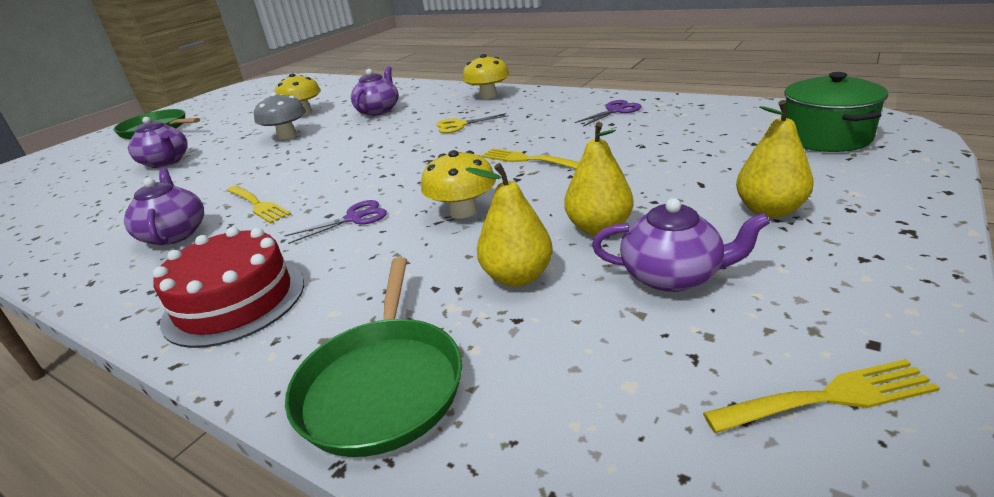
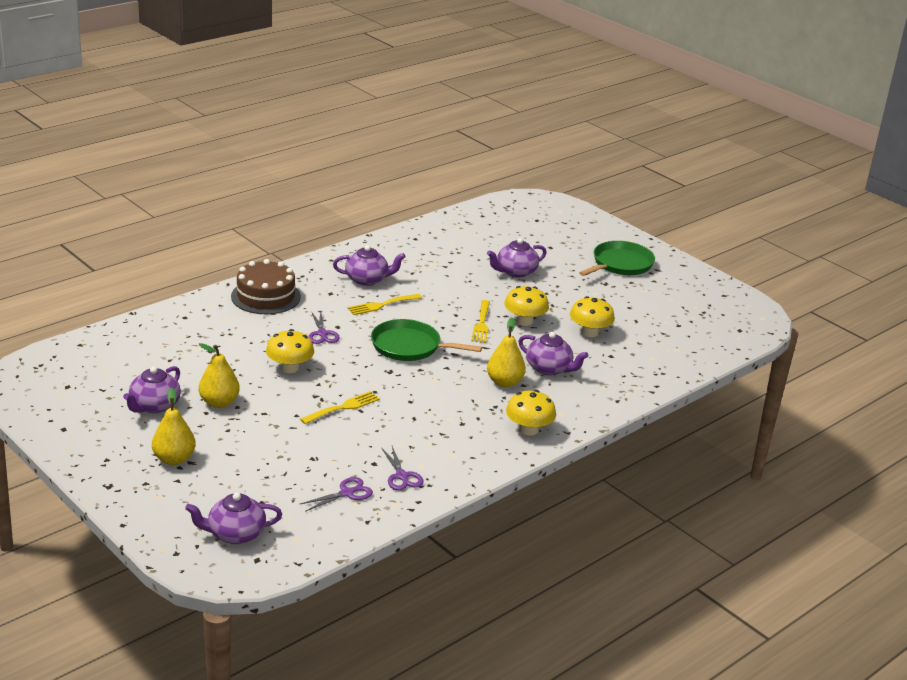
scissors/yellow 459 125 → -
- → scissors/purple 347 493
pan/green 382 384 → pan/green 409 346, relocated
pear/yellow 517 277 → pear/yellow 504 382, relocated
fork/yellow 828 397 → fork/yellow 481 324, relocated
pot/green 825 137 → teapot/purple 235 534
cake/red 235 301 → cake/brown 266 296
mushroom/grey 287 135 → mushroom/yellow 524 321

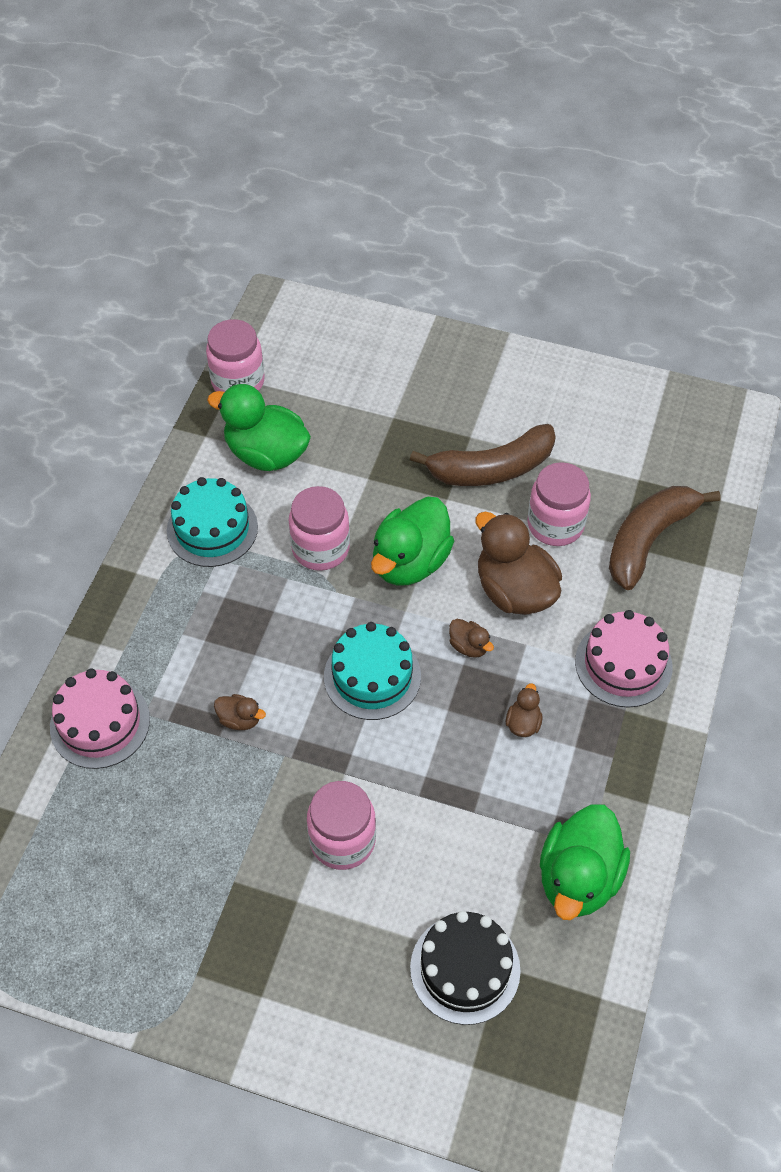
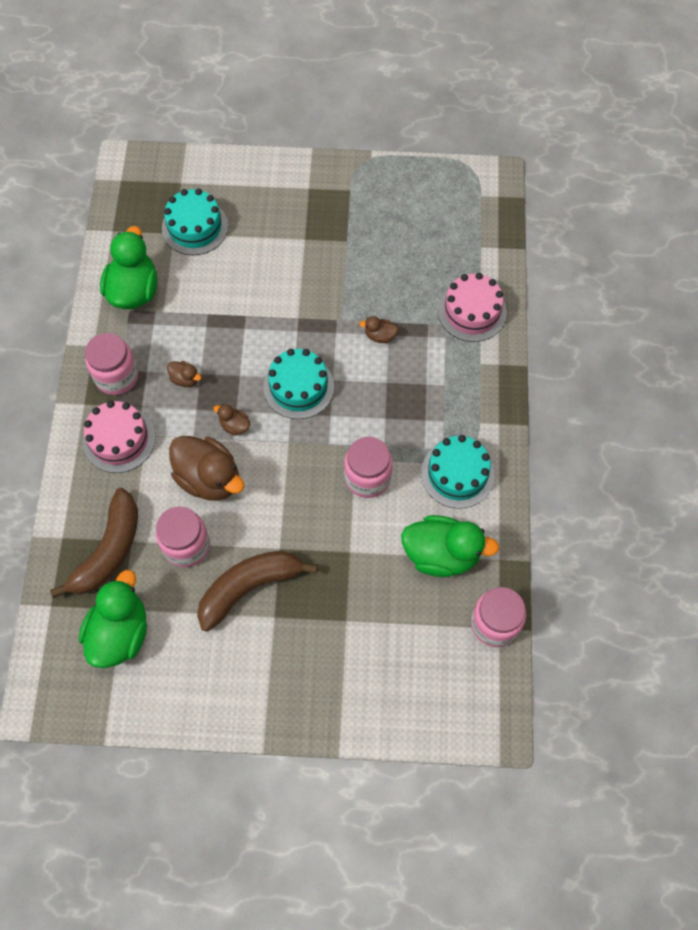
jar/pink 342 840 → jar/pink 117 376, relocated
duck/green 410 562 → duck/green 120 633, relocated
cake/black 465 969 → cake/turquoise 195 227
duck/brown 523 723 → duck/brown 185 379, 60 degrees counterclockwise

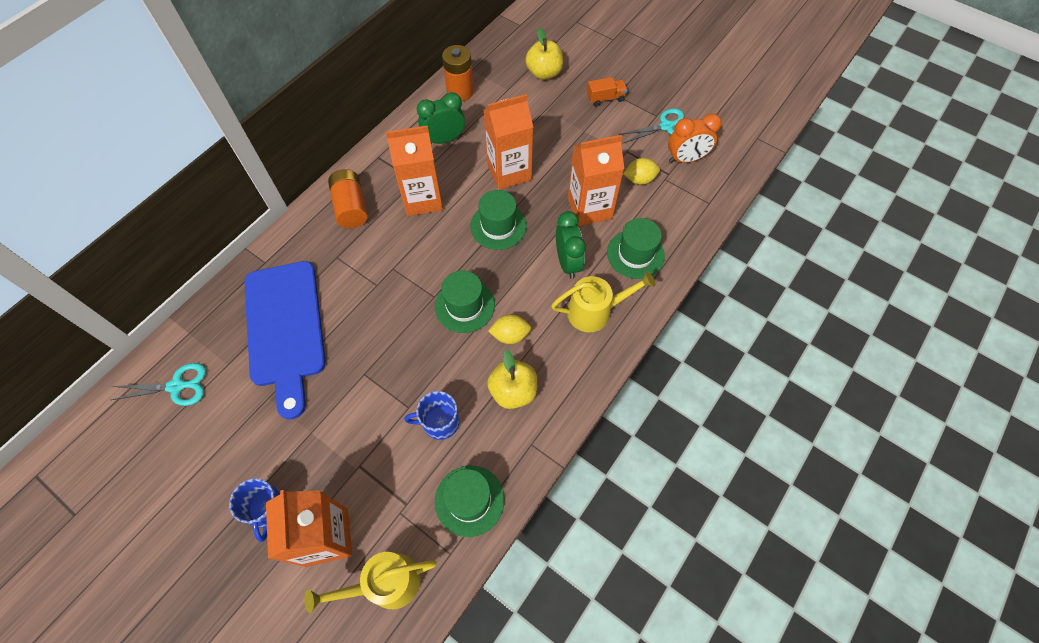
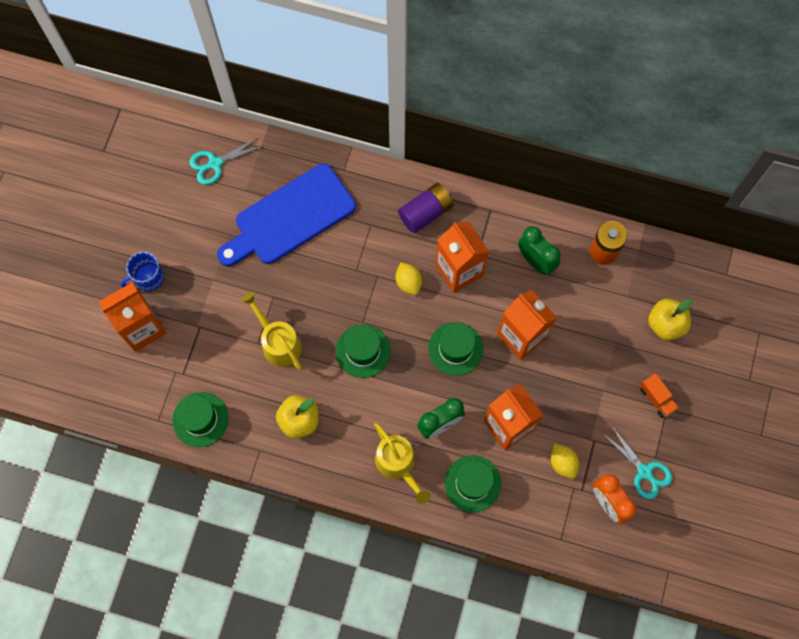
mug/blue 439 422 → -
watering can/yellow 385 583 → watering can/yellow 278 343, relocated
lemon/yellow 510 335 → lemon/yellow 408 282, relocated
battery/orange 351 207 → battery/purple 425 213
scissors/turquoise 176 386 → scissors/turquoise 215 163, 90 degrees clockwise

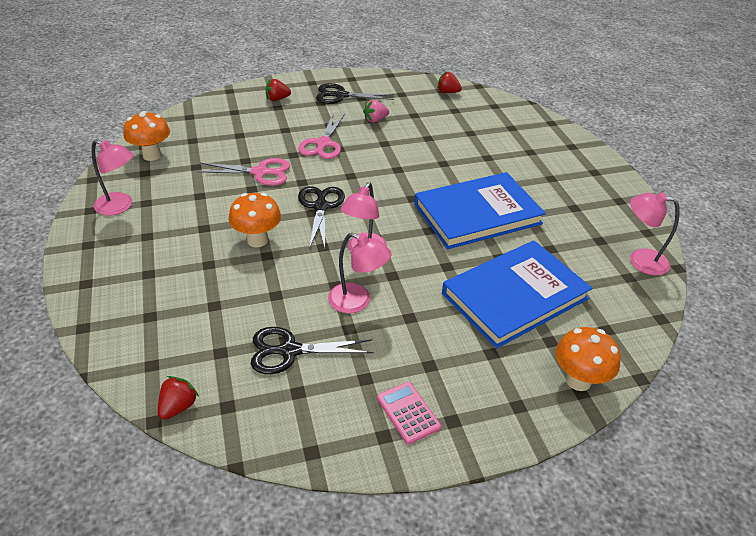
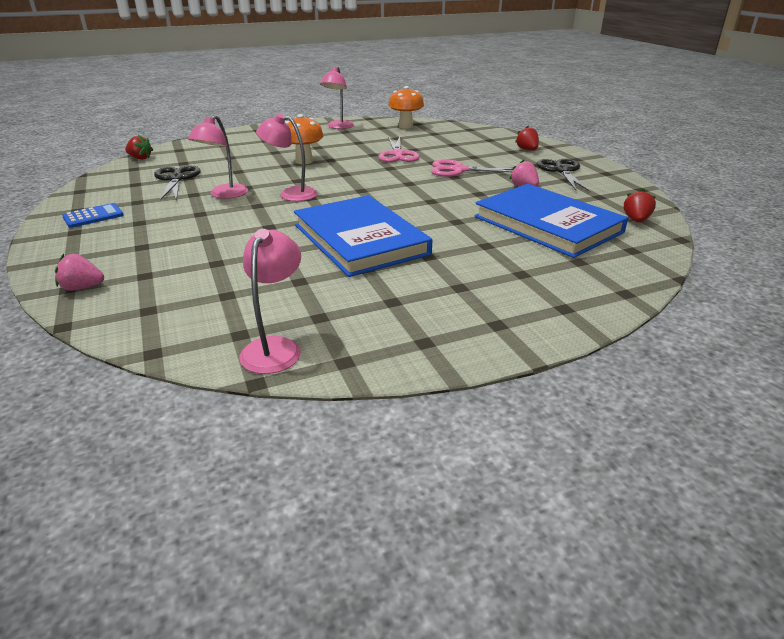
scissors/black 320 207 → -
book/blue 514 296 → book/blue 547 224, relocated
mushroom/orange 578 380 → strawberry/pink 82 288
calculator/pink 408 412 → calculator/blue 93 216

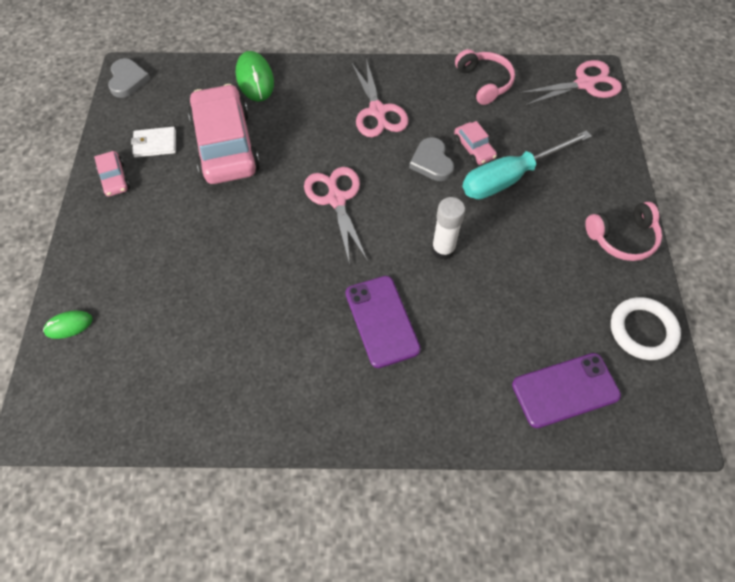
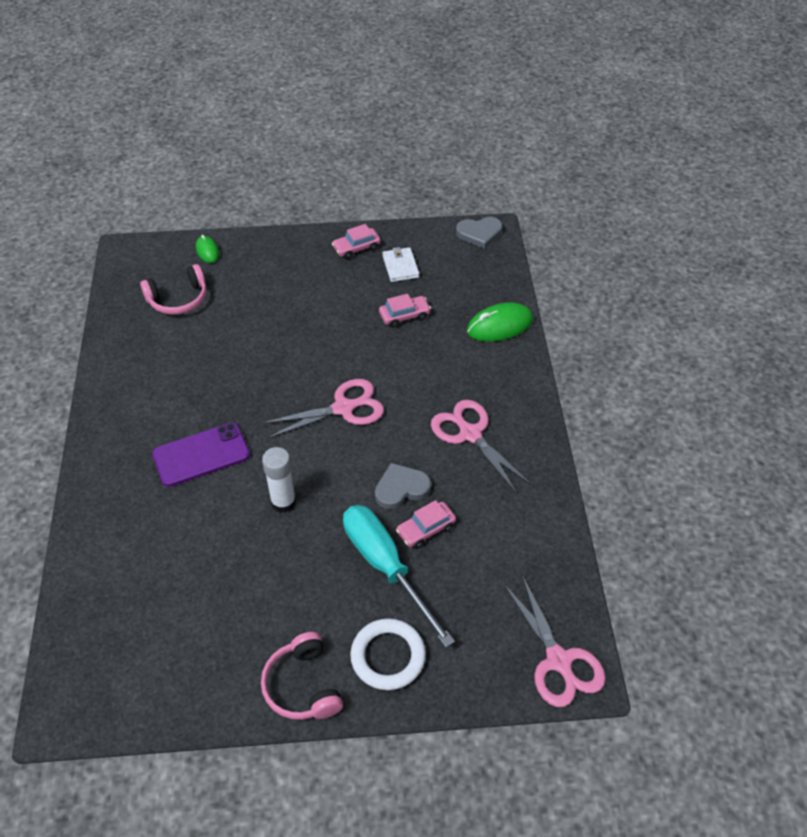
phone/purple 565 390 → -
headphones/pink 484 82 → headphones/pink 178 299, relocated
ring/white 642 330 → ring/white 388 656, relocated
scissors/pink 377 111 → scissors/pink 470 434, 75 degrees clockwise
car/pink 225 145 → car/pink 404 315, x0.44

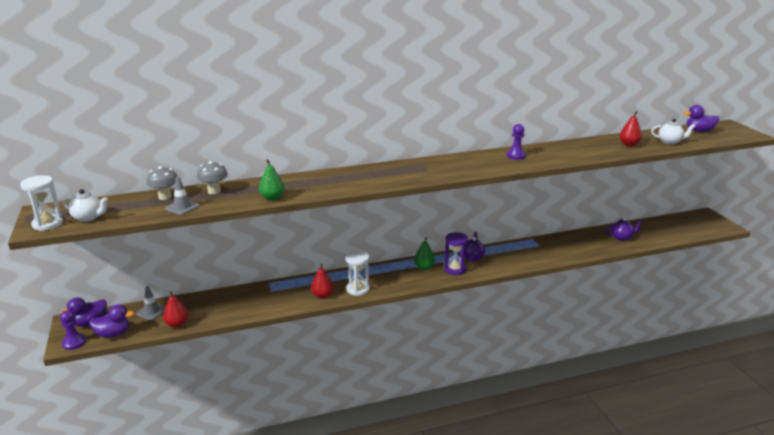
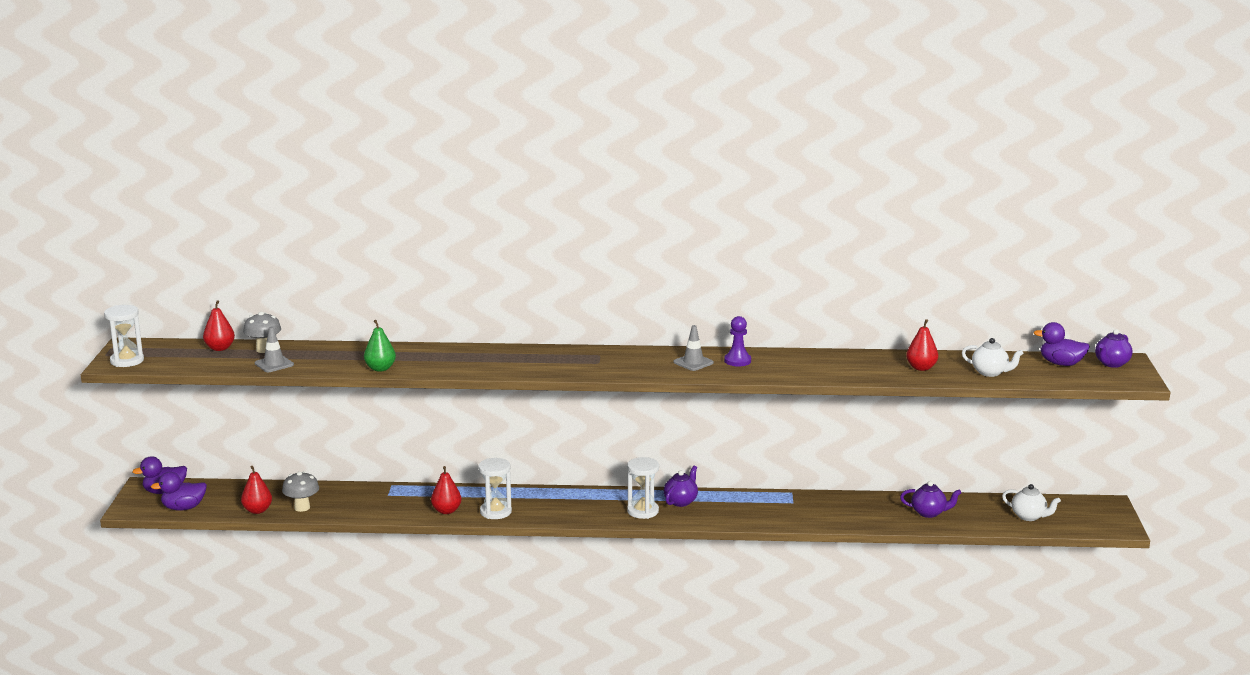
pawn/purple 74 343 → -
pear/green 424 267 → -
- → pear/red 220 348
- → teapot/purple 1111 364
teapot/white 88 218 → teapot/white 1029 516, relocated
traffic cone/grey 152 311 → traffic cone/grey 693 362, relocated
mushroom/grey 214 191 → mushroom/grey 302 507, relocated
hourglass/purple 455 269 → hourglass/white 642 511
duck/purple 113 334 → duck/purple 183 508, 150 degrees clockwise

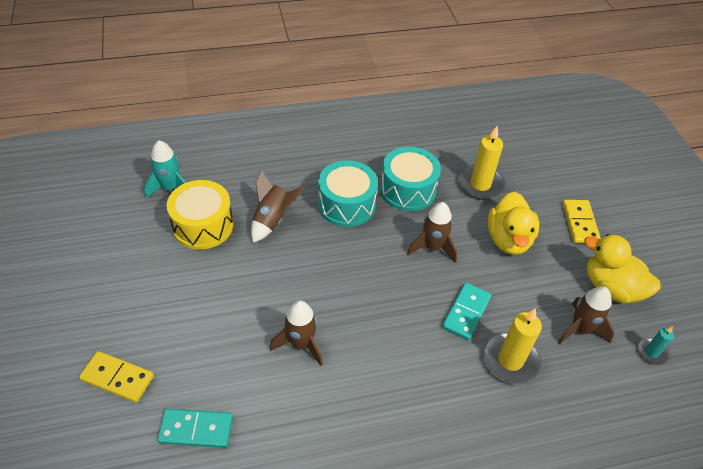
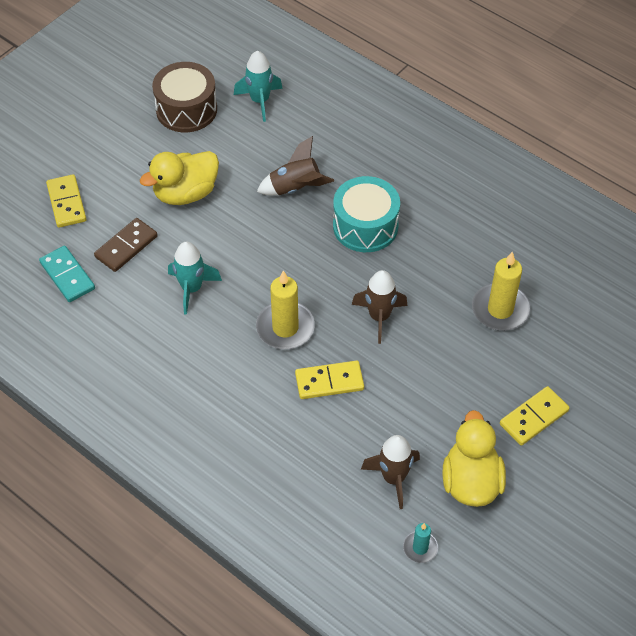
drum/yellow 203 225 → -
drum/turquoise 408 190 → -
- → domino/brown 126 246
- → drum/brown 186 109
candle/yellow 510 360 → candle/yellow 285 328, relocated
duck/yellow 508 239 → duck/yellow 185 193, relocated
rocket/brown 301 344 → rocket/turquoise 192 289
domino/turquoise 466 312 → domino/yellow 329 382

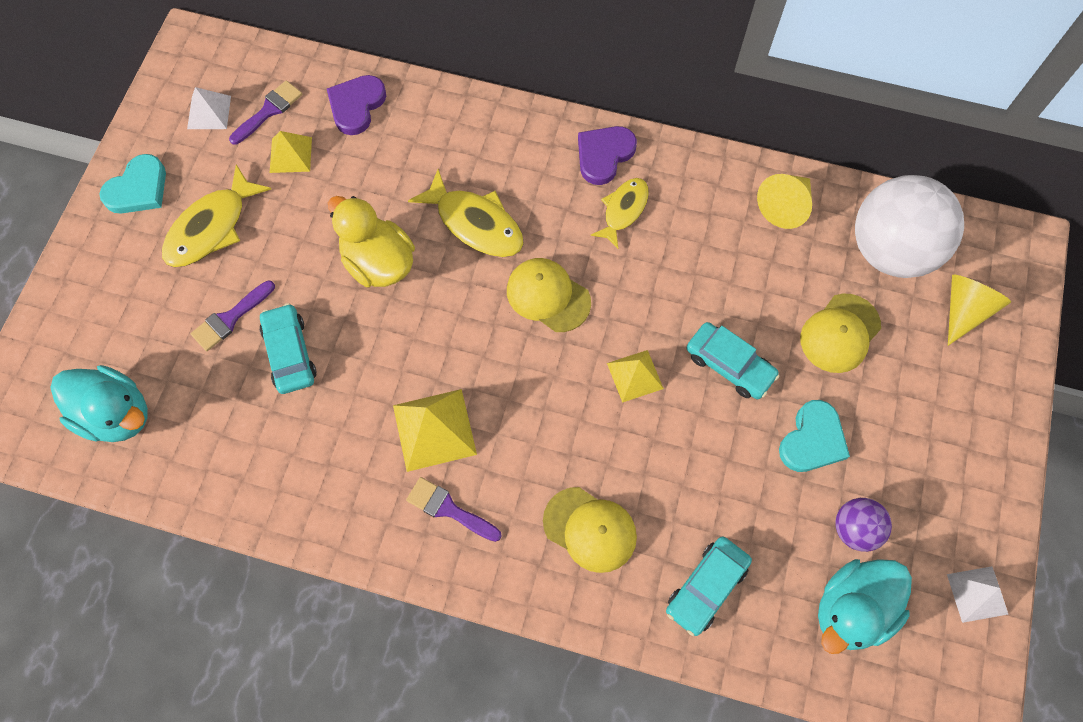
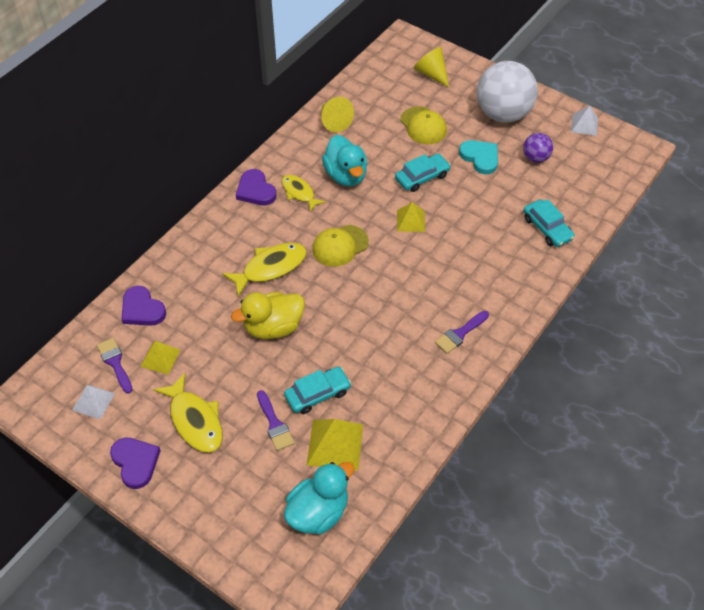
cap/yellow 590 529 → -
pyramid/yellow 434 429 → pyramid/yellow 335 444, relocated
duck/turquoise 851 609 → duck/turquoise 346 175, relocated
ball/white 890 250 → ball/white 503 114, relocated
heart/turquoise 138 189 → heart/purple 135 462
car/turquoise 290 353 → car/turquoise 317 394, 150 degrees clockwise

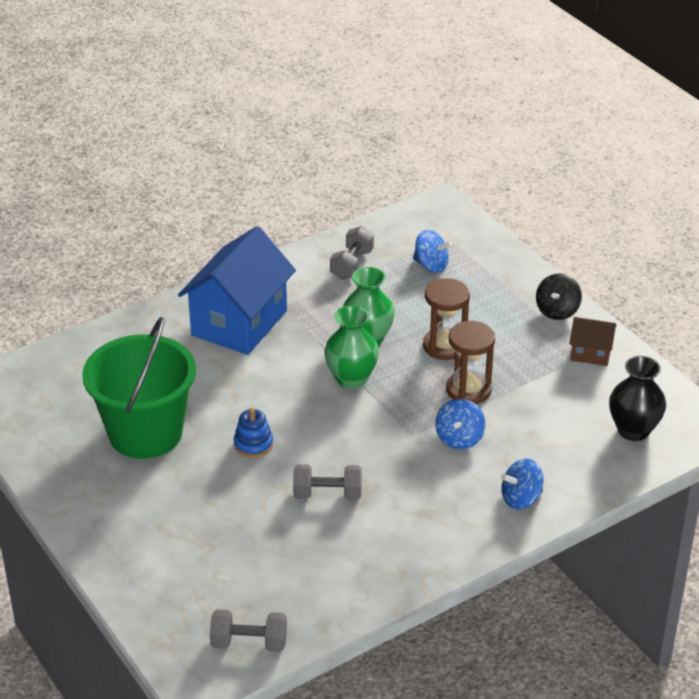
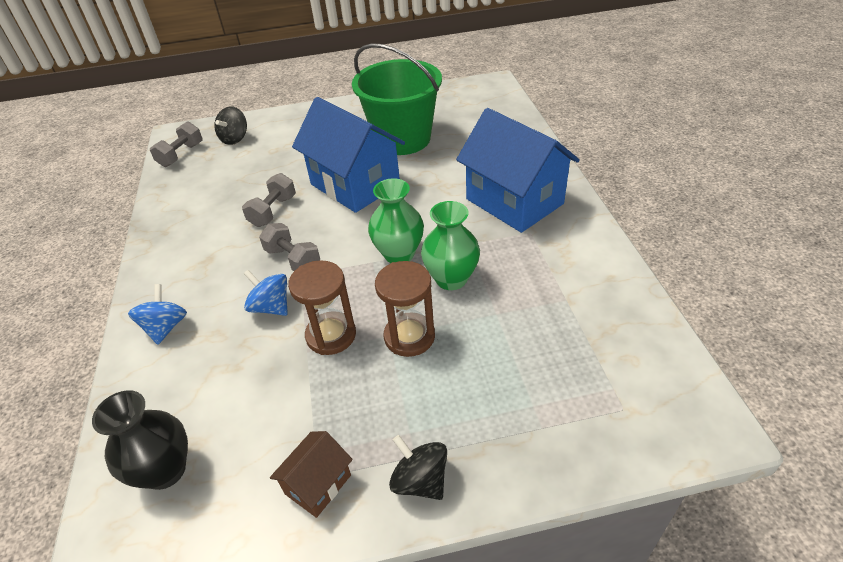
spinning top/blue 431 265 → -
- → spinning top/black 235 138
dumbbell/grey 352 265 → dumbbell/grey 293 259, relocated
stacking toy/blue 253 444 → house/blue 355 184

